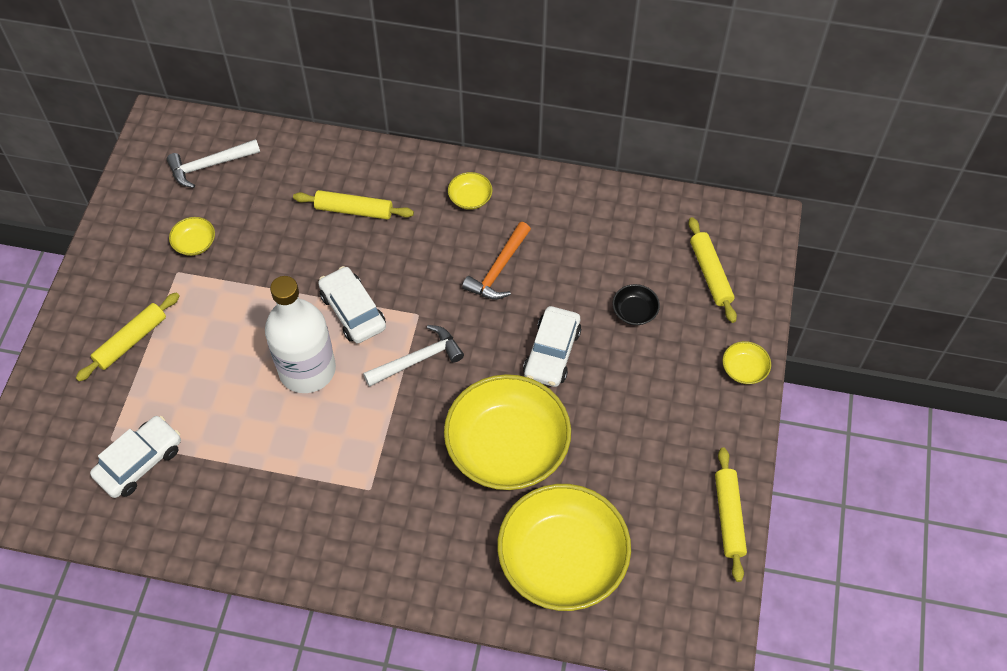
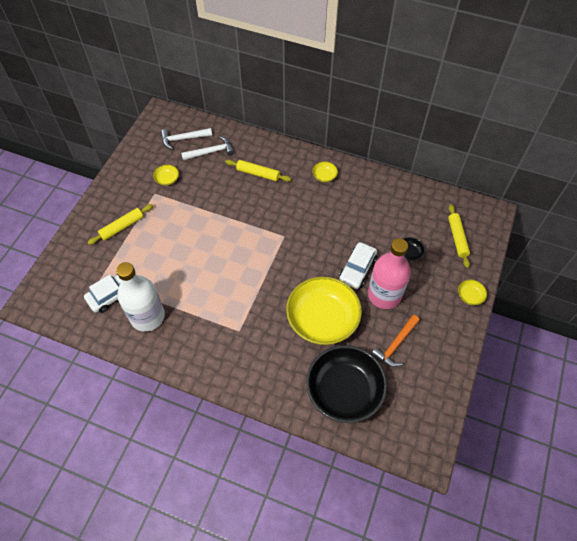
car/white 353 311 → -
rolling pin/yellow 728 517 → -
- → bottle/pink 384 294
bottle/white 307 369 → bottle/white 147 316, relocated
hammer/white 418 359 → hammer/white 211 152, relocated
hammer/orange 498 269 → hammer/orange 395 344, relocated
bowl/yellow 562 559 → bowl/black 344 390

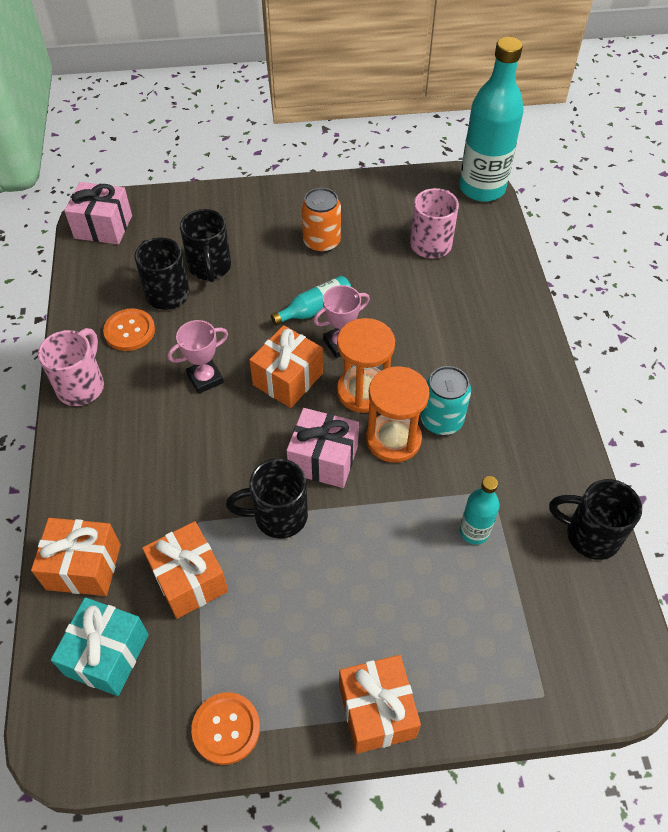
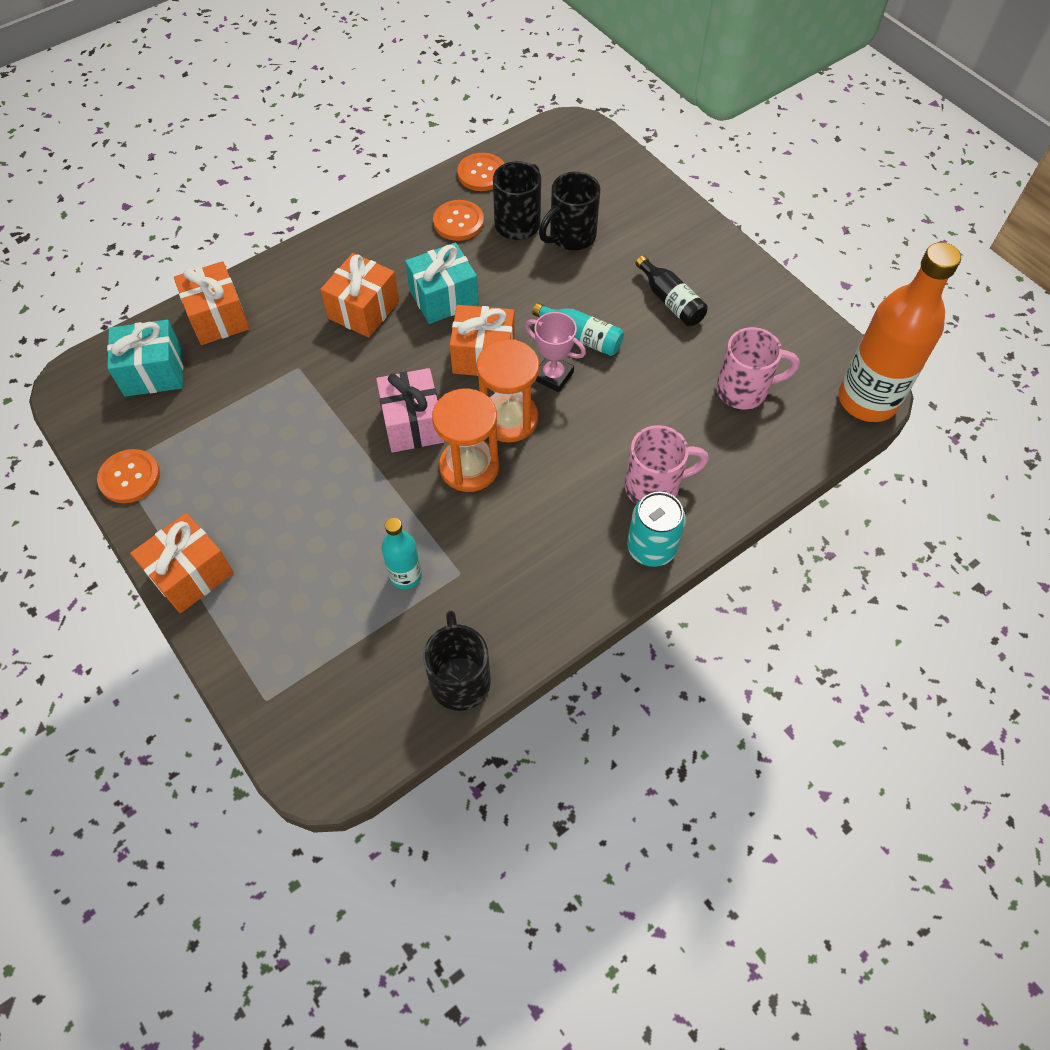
gift/pink 103 227 → -
mug/black 278 516 → -
- → button/orange 482 173
mug/pink 82 385 → mug/pink 654 487, relocated
gift/orange 189 579 → gift/orange 364 310, relocated
can/turquoise 441 420 → can/turquoise 651 548, relocated
trophy/pink 205 378 → gift/turquoise 444 298
can/orange 321 242 → bottle/black 670 301
bottle/turquoise 482 188 → bottle/orange 867 400

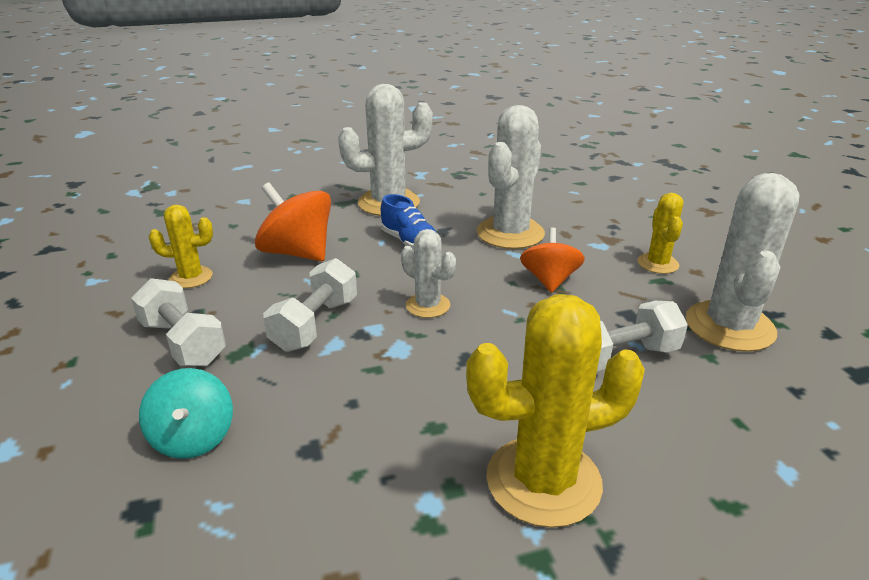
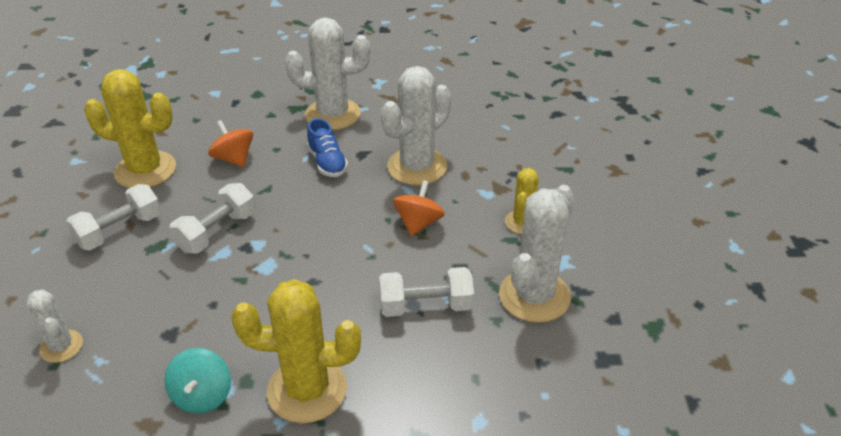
spinning top/turquoise 193 438 → spinning top/turquoise 202 396, relocated
cactus/white 428 305 → cactus/white 61 346, relocated
dumbbell/white 183 342 → dumbbell/white 120 230, 75 degrees clockwise
cactus/yellow 191 277 → cactus/yellow 145 170, x1.83
spinning top/orange 297 253 → spinning top/orange 234 159, x0.66

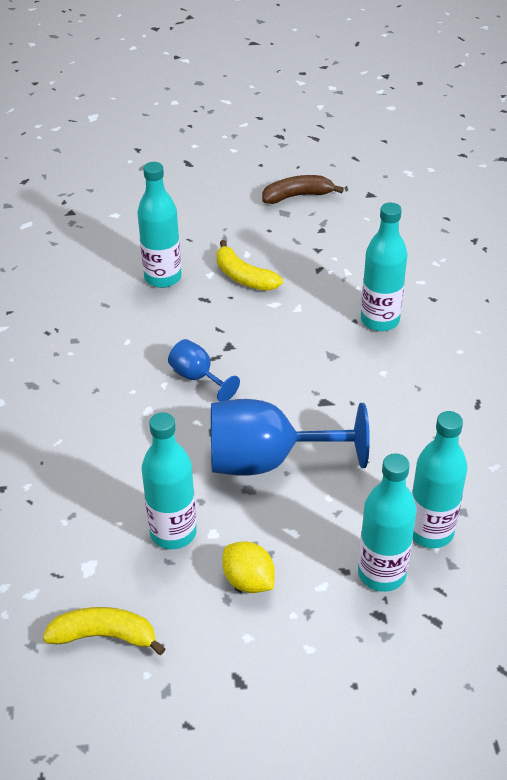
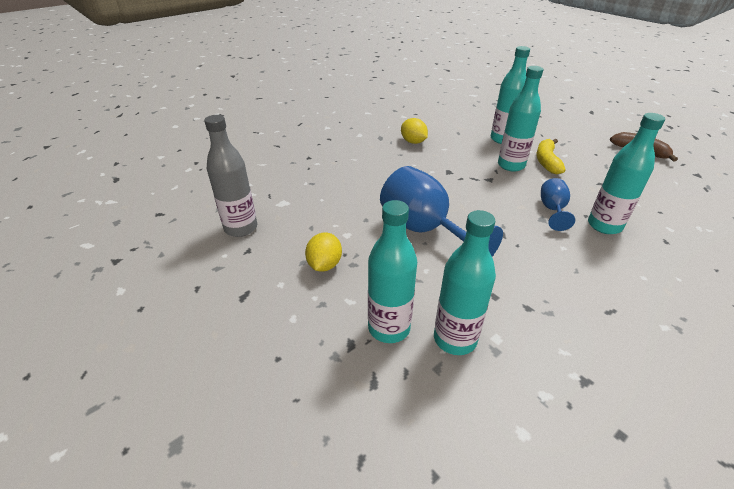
- → lemon/yellow 413 142
bottle/turquoise 173 532 → bottle/turquoise 511 165, relocated
goblet/blue 197 377 → goblet/blue 552 210, relocated
banana/yellow 104 636 → bottle/grey 241 228

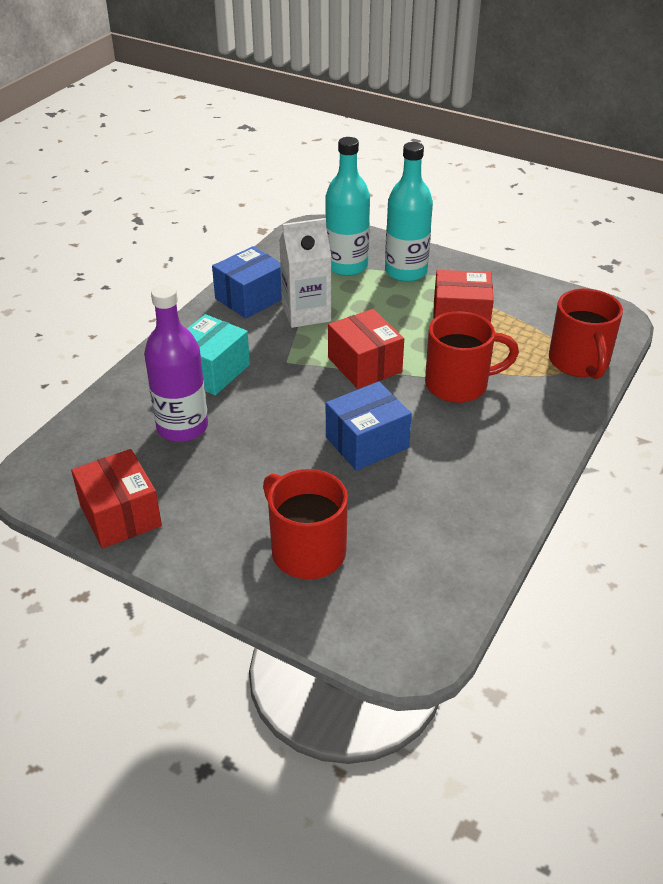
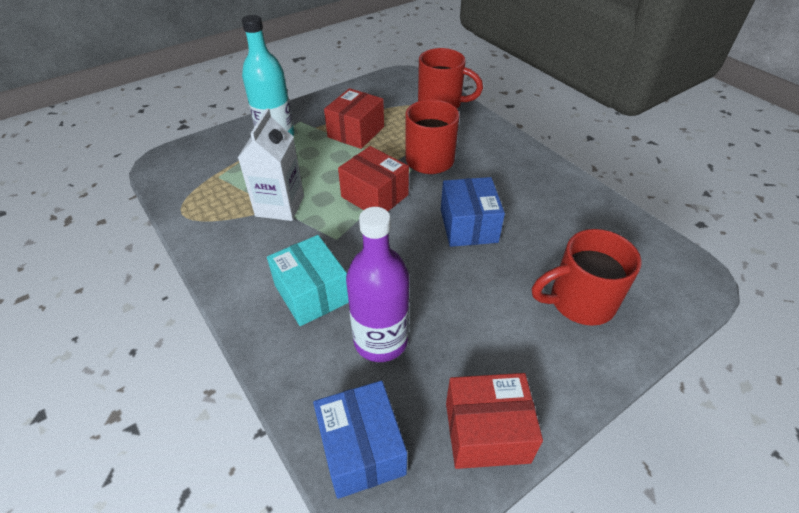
bottle/turquoise 346 266 → -
box/blue 250 298 → box/blue 361 449, relocated
box/red 364 365 → box/red 374 196, 45 degrees clockwise

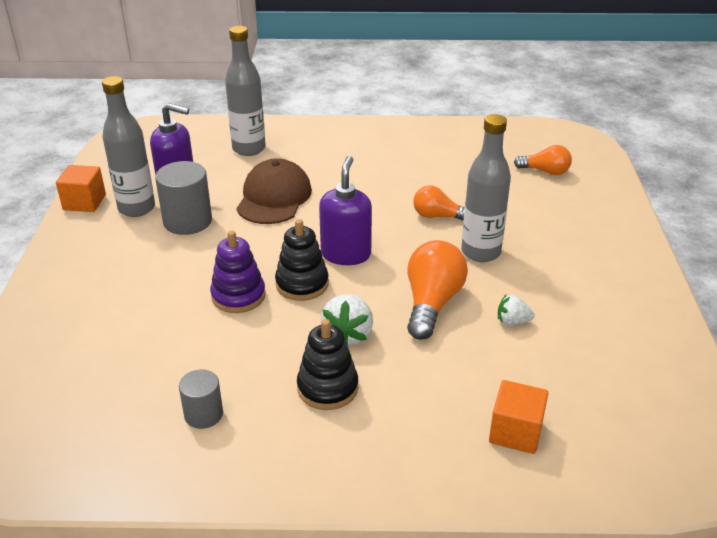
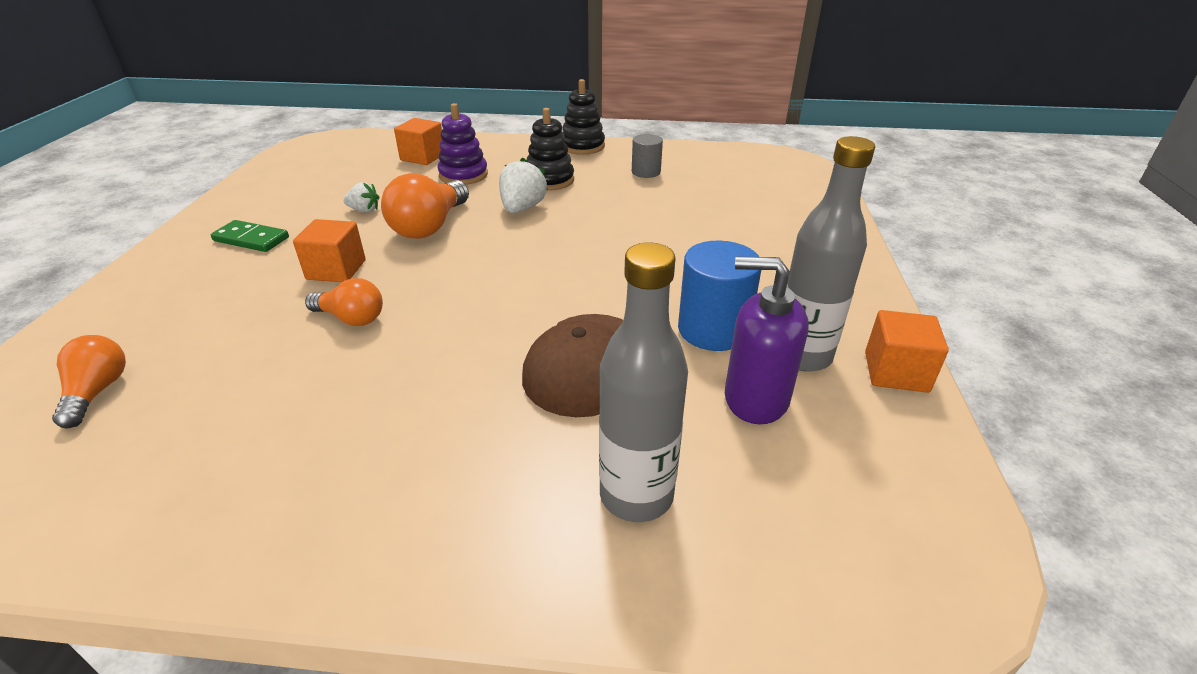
soap dispenser/purple 346 254 → -
- → domino/green 251 239
stacking toy/purple 238 296 → stacking toy/purple 463 175, relocated
stacking toy/black 302 284 → stacking toy/black 582 146, relocated
bottle/grey 480 252 → cube/orange 336 270
cylinder/grey 187 221 → cylinder/blue 713 329
light bulb/orange 545 171 → light bulb/orange 97 392, 60 degrees clockwise

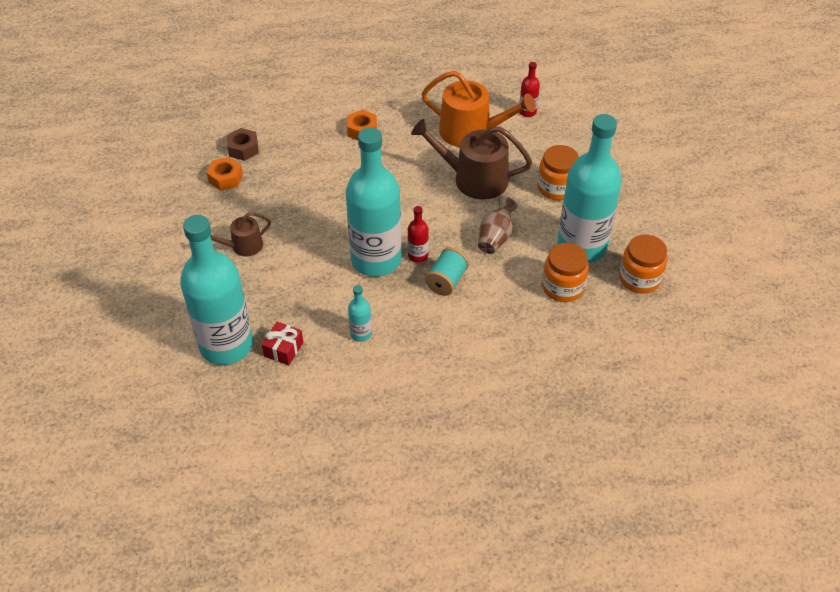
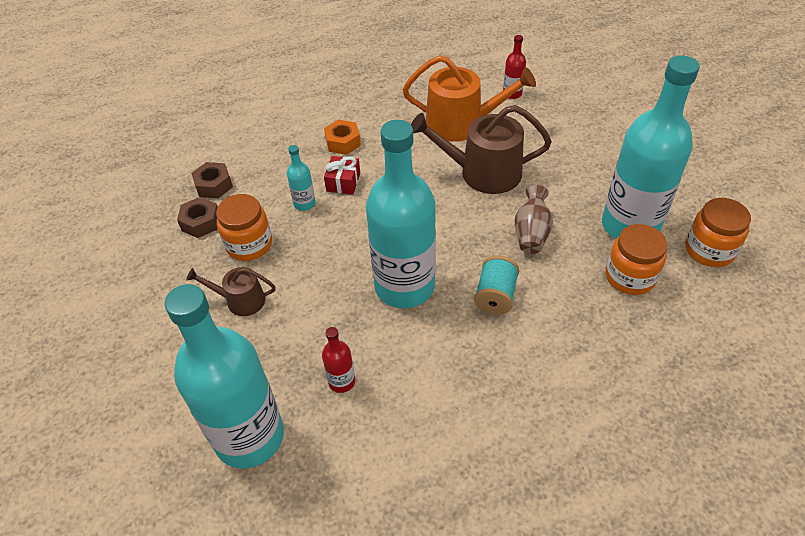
gift/red 283 349 → gift/red 343 182, relocated
bottle/turquoise 361 334 → bottle/turquoise 304 204, relocated
bottle/red 418 255 → bottle/red 342 381, relocated
jar/orange 556 188 → jar/orange 249 244, relocated
nut/orange 225 178 → nut/brown 201 222
watering can/brown 243 246 → watering can/brown 240 300, 45 degrees clockwise

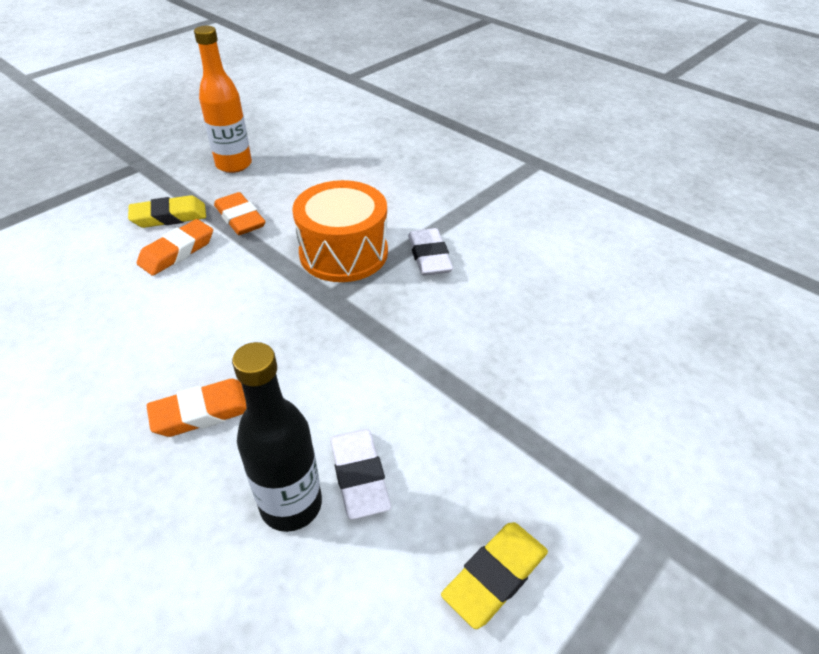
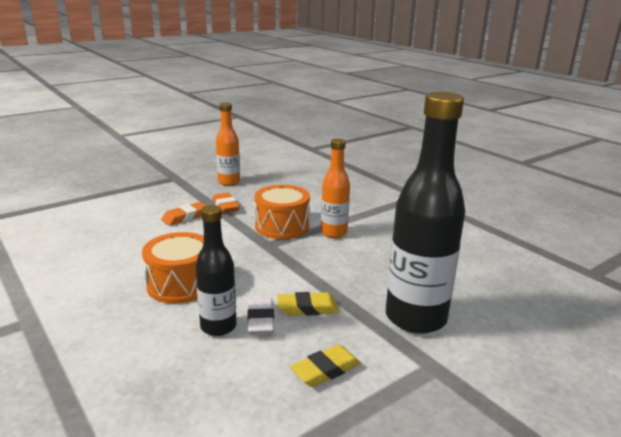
- → bottle/black 415 318
eraser/yellow 169 217 → eraser/yellow 307 308, relocated
eraser/orange 203 412 → drum/orange 181 284
eraser/white 429 257 → bottle/orange 334 233

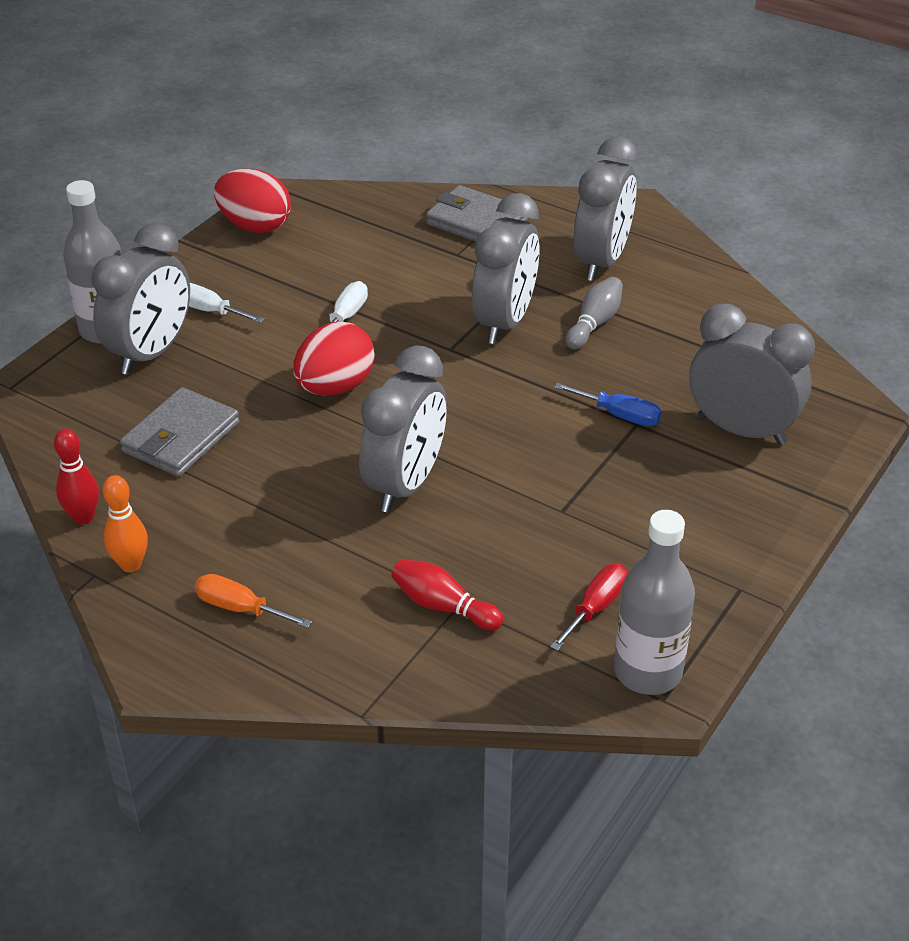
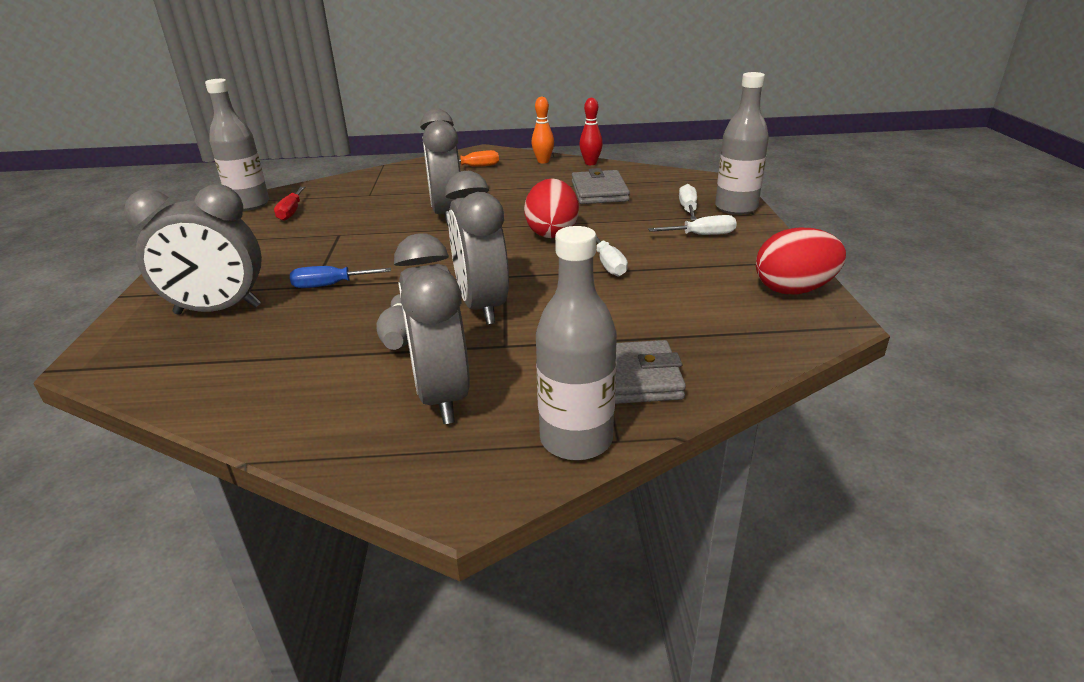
bowling pin/red 443 606 → -
- → bottle/grey 576 439
clock/grey 151 353 → screwdriver/white 688 209

